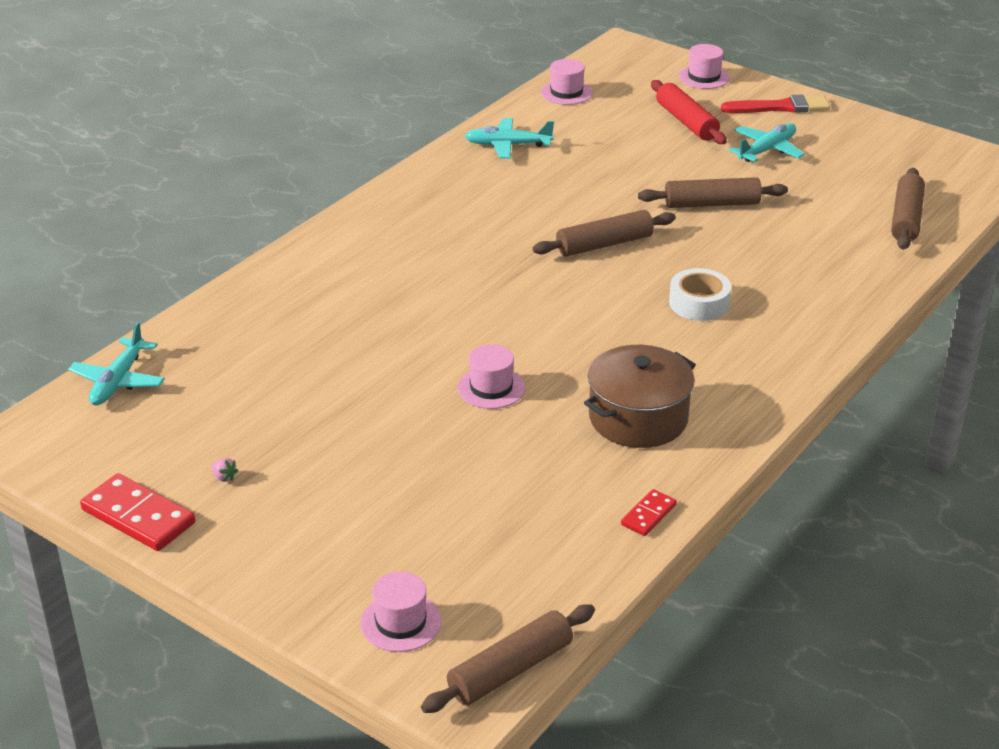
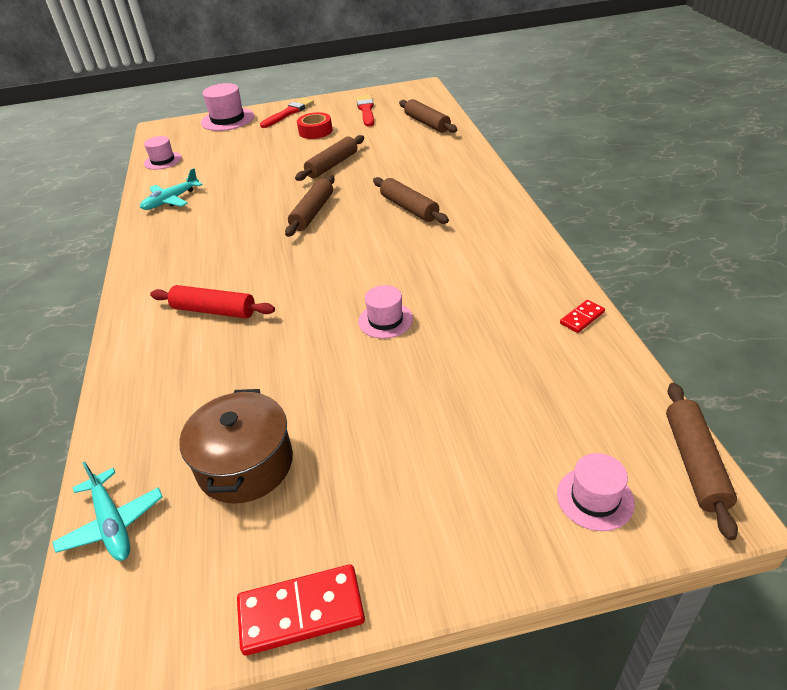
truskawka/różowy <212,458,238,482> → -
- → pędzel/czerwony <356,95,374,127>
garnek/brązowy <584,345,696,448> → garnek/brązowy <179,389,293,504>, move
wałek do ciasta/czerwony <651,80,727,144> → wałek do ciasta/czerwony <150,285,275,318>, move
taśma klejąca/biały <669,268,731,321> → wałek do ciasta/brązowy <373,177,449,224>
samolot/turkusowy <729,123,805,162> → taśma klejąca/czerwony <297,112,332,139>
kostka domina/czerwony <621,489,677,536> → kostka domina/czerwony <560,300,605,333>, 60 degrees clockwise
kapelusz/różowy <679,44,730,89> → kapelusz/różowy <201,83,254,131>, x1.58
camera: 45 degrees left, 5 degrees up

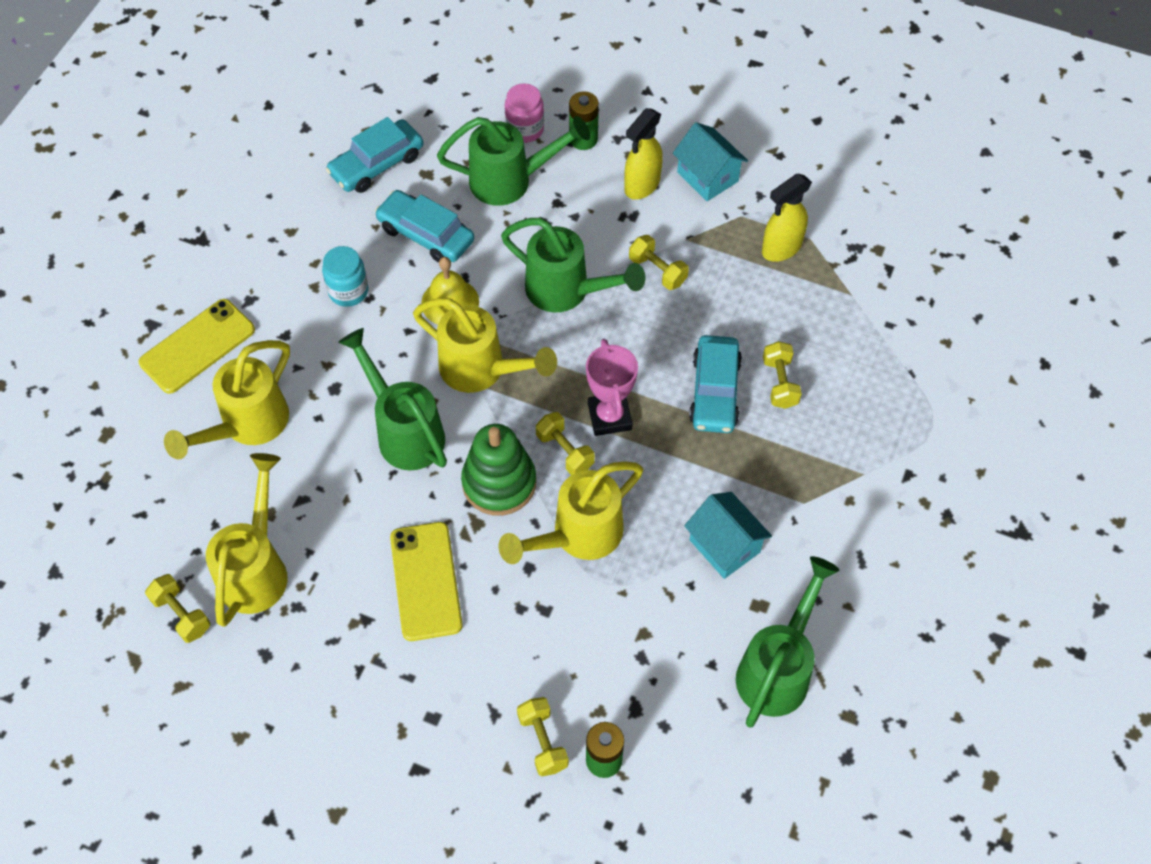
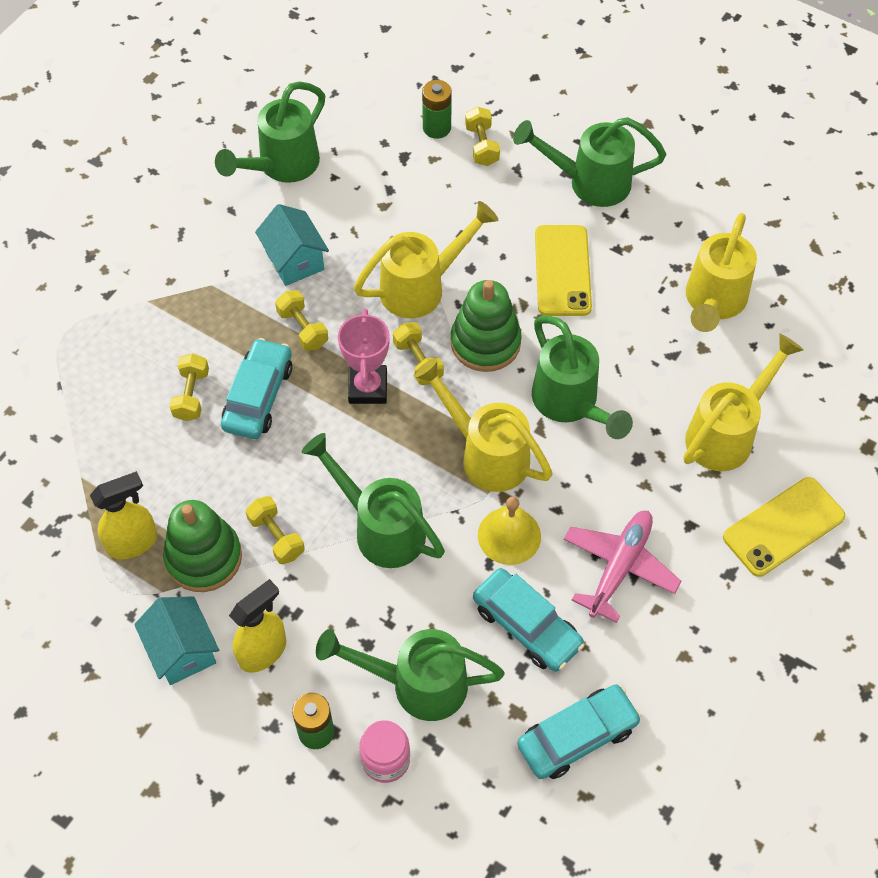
- → zabawka nakładanka/zielony <163,500,242,592>
- → konewka/zielony <513,117,666,207>
hantel/żółty <145,574,211,643> → hantel/żółty <275,290,328,351>, move
słoik/turkusowy <322,246,369,307> → samolot/różowy <564,510,681,623>
camera: 170 degrees left, 0 degrees up

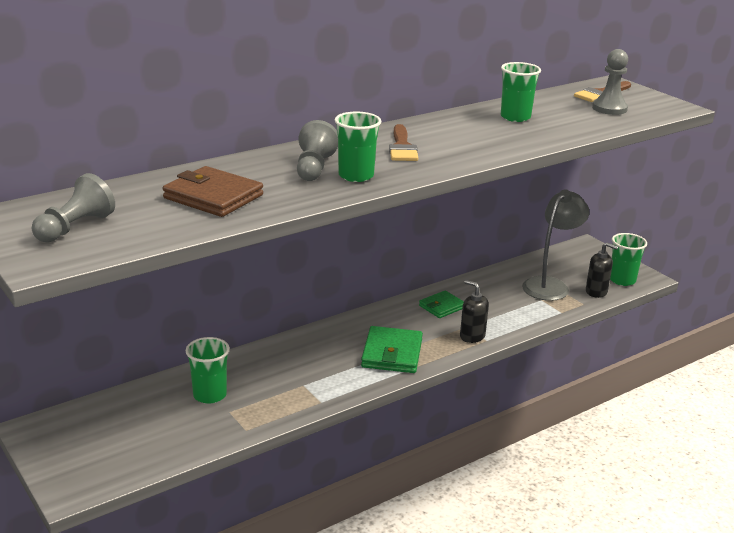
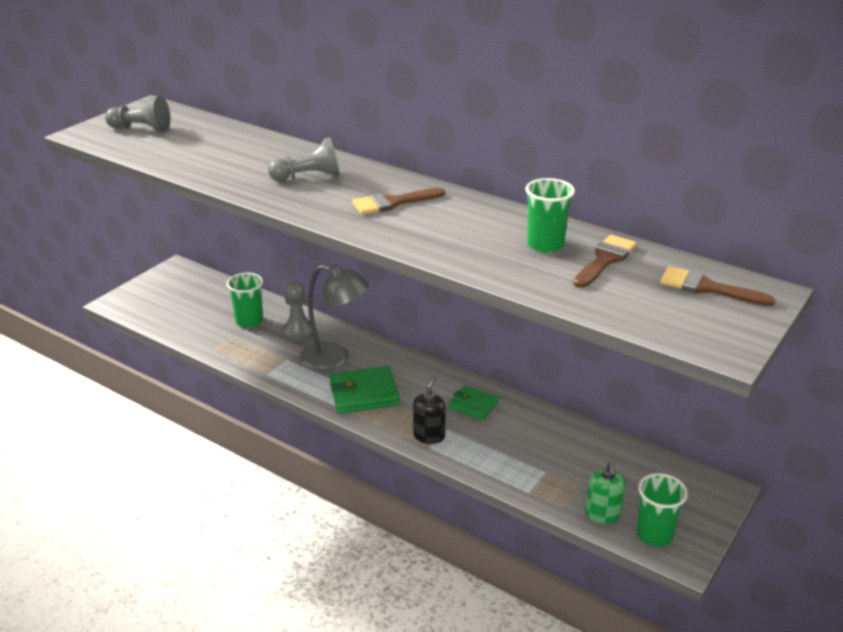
portfel/brązowy <163,166,263,217> → -
szklanka/zielony <335,112,381,182> → -
- → pędzel/brązowy <574,235,637,288>
lampka/szary <522,189,590,301> → lampka/szary <299,264,369,372>, move
pionek/szary <592,49,628,115> → pionek/szary <281,281,313,341>, move
dozownik mydła/czarny <586,243,618,298> → dozownik mydła/zielony <585,461,626,524>
camera: 70 degrees right, 5 degrees up

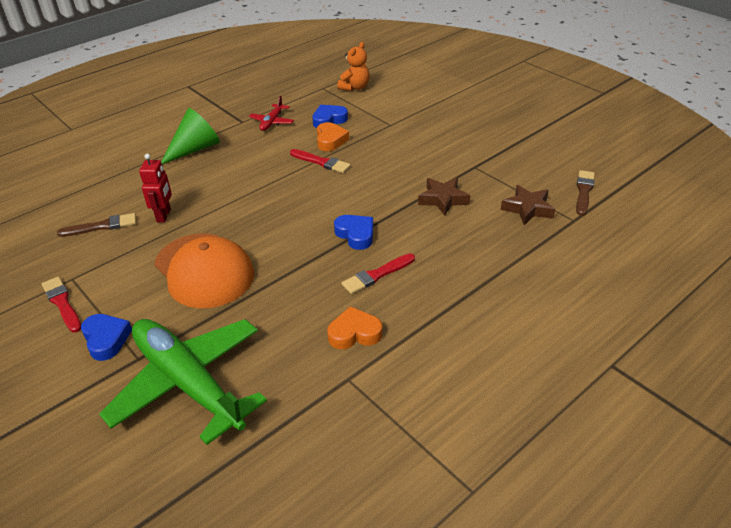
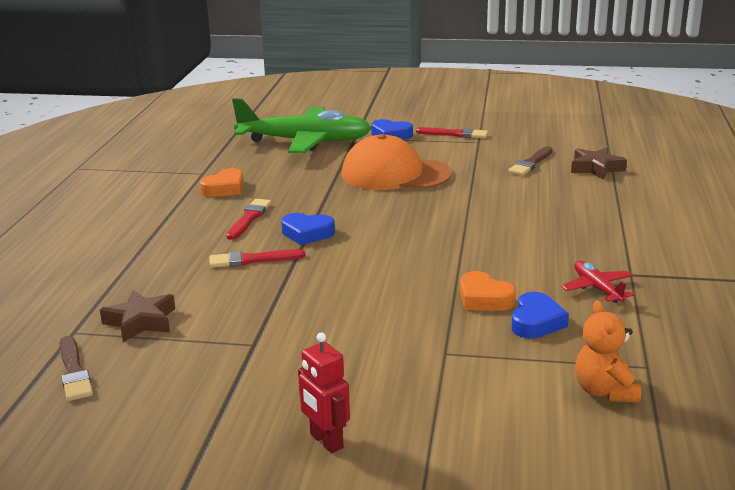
stożek/zielony <161,108,220,164> → -
robot/czerwony <139,154,172,223> → robot/czerwony <298,333,350,453>, move
pędzel/czerwony <290,149,351,173> → pędzel/czerwony <209,249,305,268>, move
gwiazda/brązowy <418,178,470,216> → gwiazda/brązowy <571,148,627,180>, move
camera: 140 degrees right, 15 degrees down

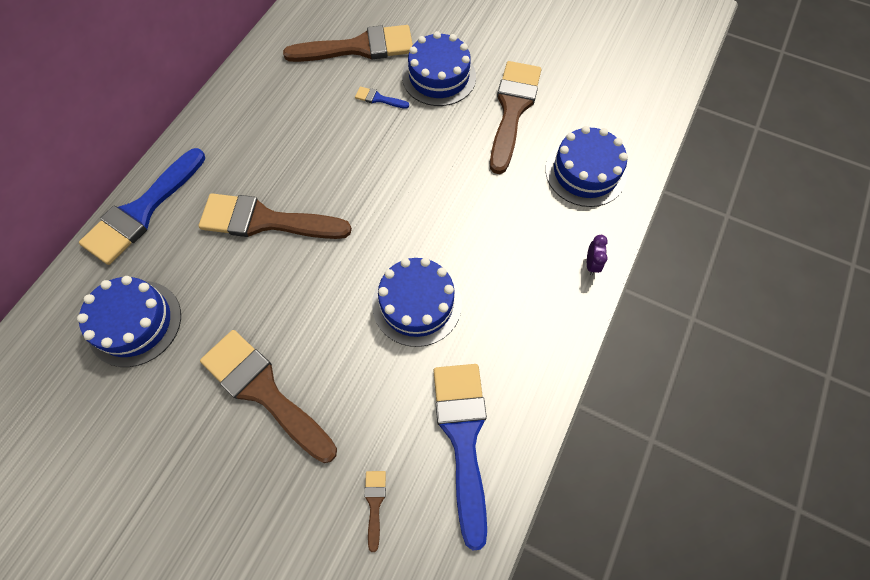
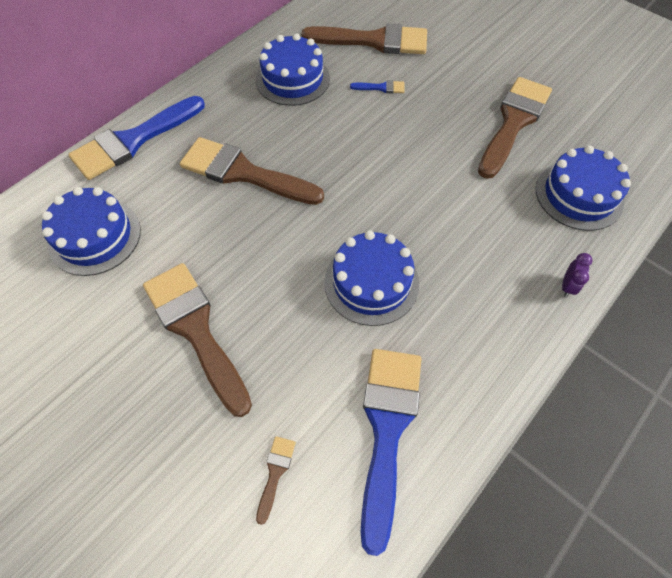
tort/niebieski <402,31,476,106> → tort/niebieski <256,33,330,106>, move
pędzel/niebieski <355,87,409,109> → pędzel/niebieski <350,80,405,94>, 150 degrees clockwise
camera: 15 degrees right, 5 degrees down

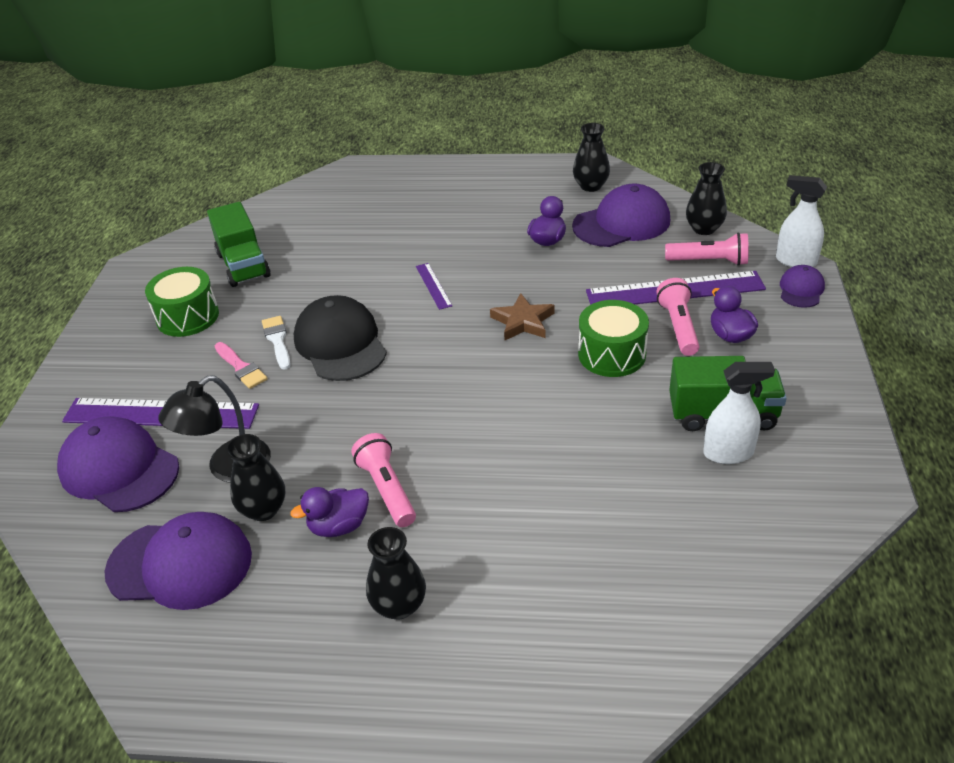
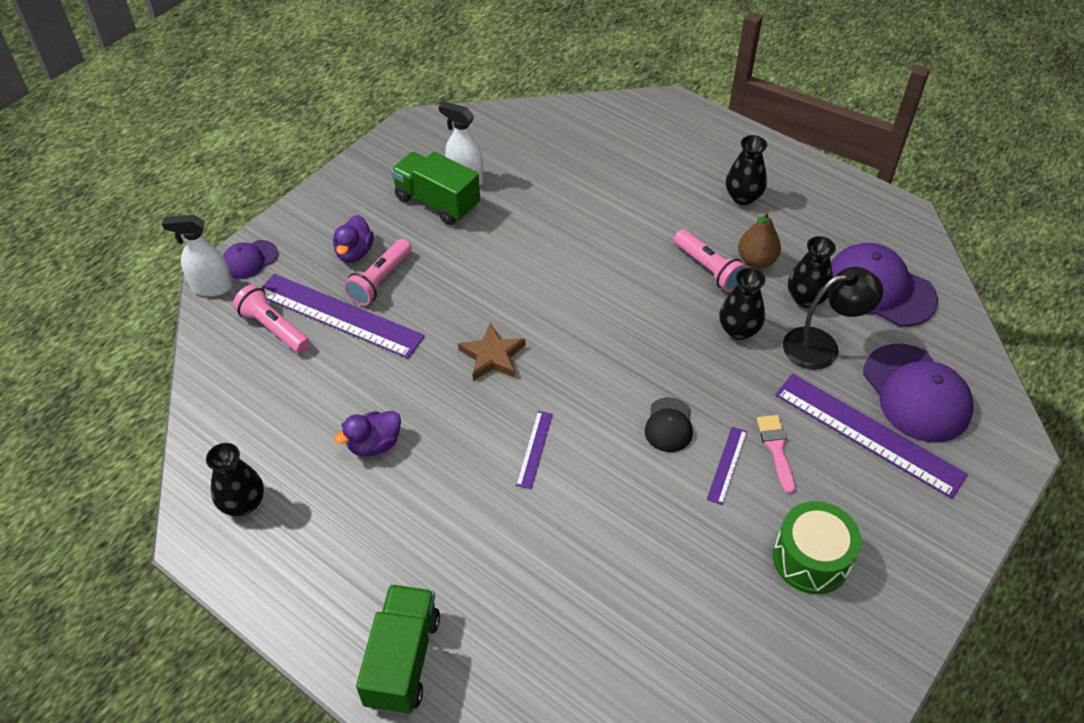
czapka/fioletowy <572,184,670,247> → -
bęben/zielony <578,300,649,377> → -
ciężarówka/zielony <207,202,271,287> → ciężarówka/zielony <356,584,440,715>, move
wazon/czarny <686,162,727,235> → wazon/czarny <719,268,765,340>, move
pędzel/biały <262,316,291,370> → linijka/fioletowy <707,427,747,505>
kaczka/fioletowy <290,487,369,537> → gruszka/brązowy <738,211,781,268>
latarka/różowy <351,433,416,527> → latarka/różowy <674,229,747,292>, 45 degrees counterclockwise
spryskiwacz/biały <776,175,827,267> → spryskiwacz/biały <162,215,233,296>, 120 degrees clockwise
czapka/czarny <294,295,387,381> → czapka/czarny <645,397,693,452>, x0.52
camera: 150 degrees left, 10 degrees up

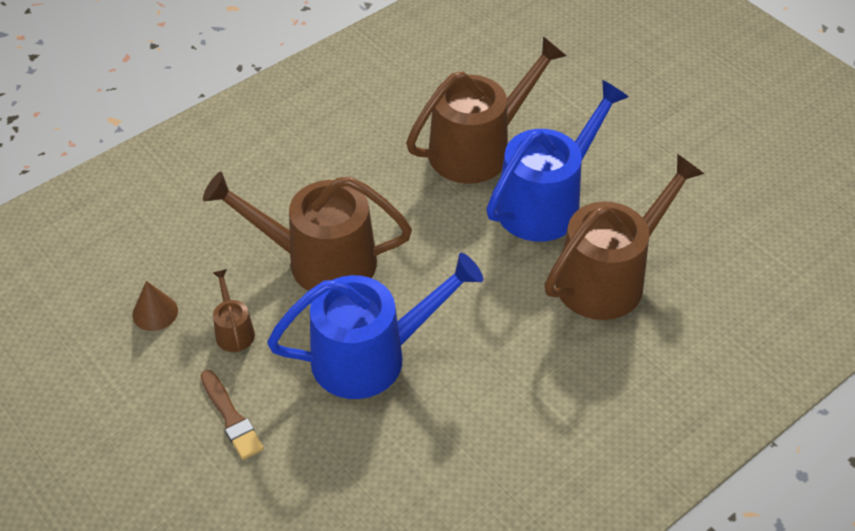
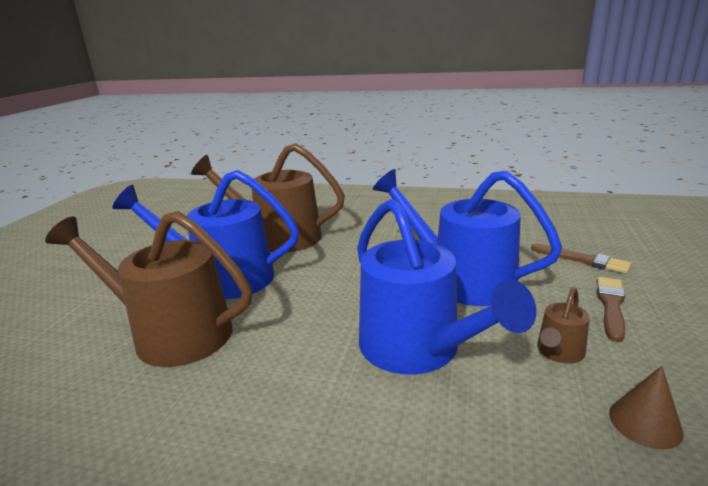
- → pędzel/brązowy <531,243,631,274>
konewka/brązowy <203,172,412,291> → konewka/niebieski <357,199,537,374>
camera: 125 degrees left, 25 degrees down

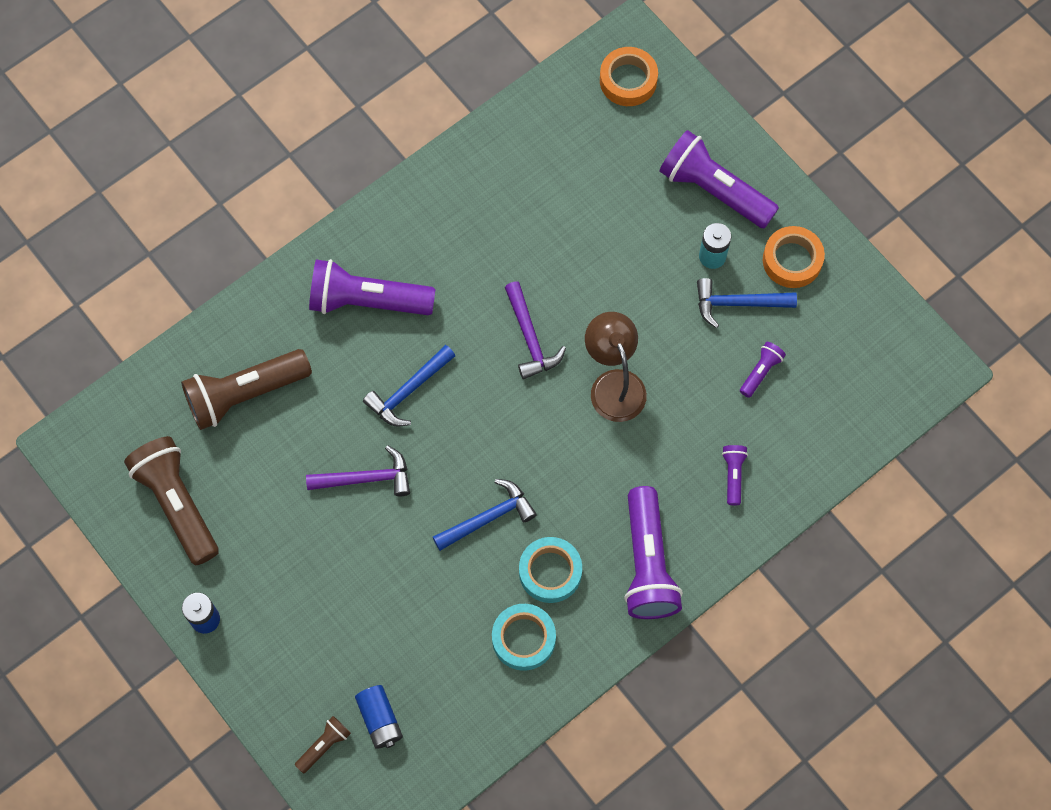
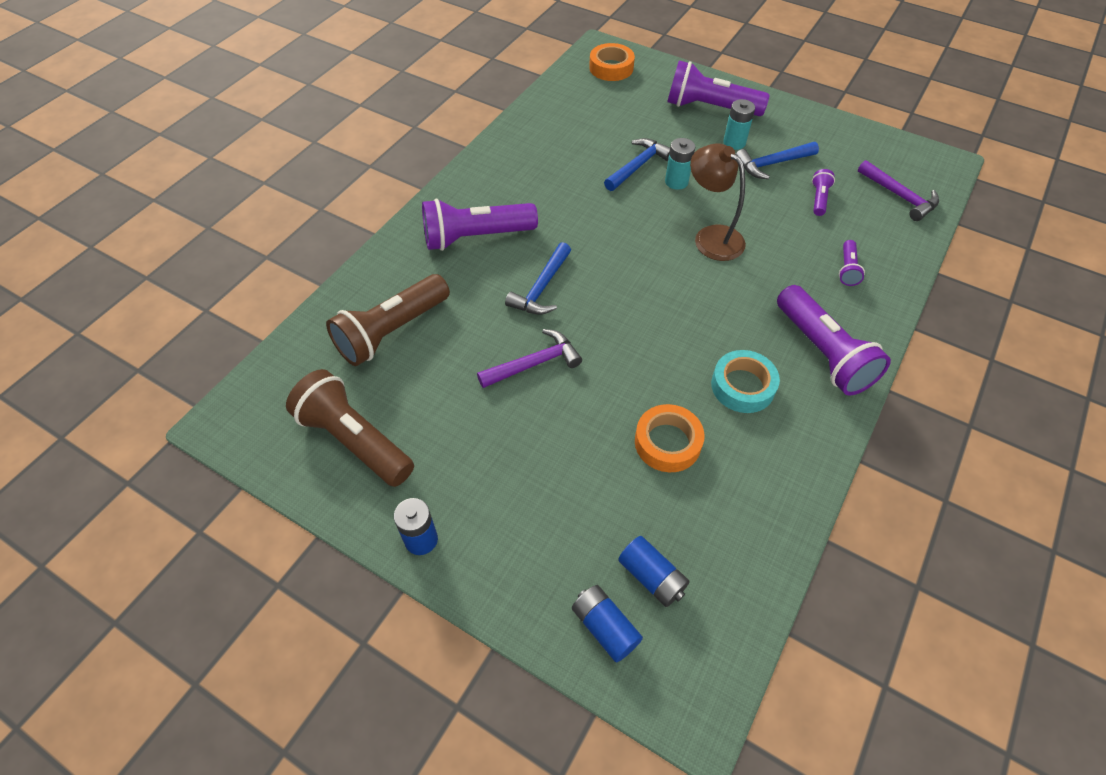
taśma klejąca/turkusowy <492,604,556,671> → -
- → bateria/turkusowy <665,138,695,190>
młotek/niebieski <433,479,537,551> → młotek/niebieski <604,138,670,191>, move
młotek/fioletowy <505,282,566,379> → młotek/fioletowy <858,160,939,221>, move
taśma klejąca/pomarańczowy <763,226,825,288> → taśma klejąca/pomarańczowy <635,404,705,472>, move
latarka/brązowy <295,716,351,774> → bateria/niebieski <572,585,643,663>
latarka/fioletowy <722,445,748,505> → latarka/fioletowy <839,240,865,286>, 150 degrees counterclockwise
camera: 20 degrees left, 15 degrees down

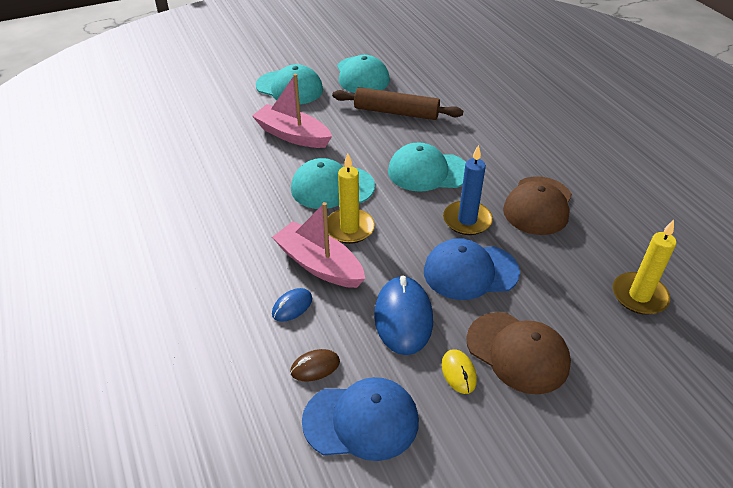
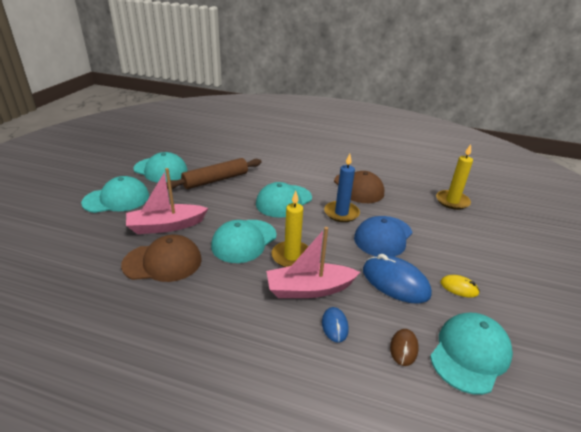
czapka/brązowy <466,312,571,394> → czapka/brązowy <121,235,202,282>, move
czapka/niebieski <302,377,419,461> → czapka/turkusowy <430,313,513,395>
camera: 50 degrees left, 10 degrees down

